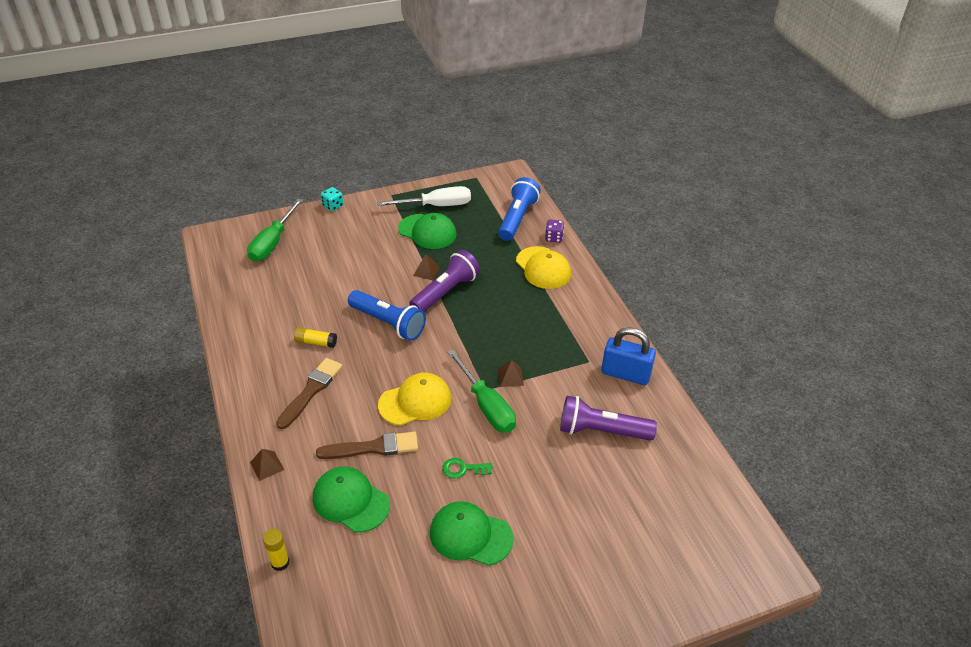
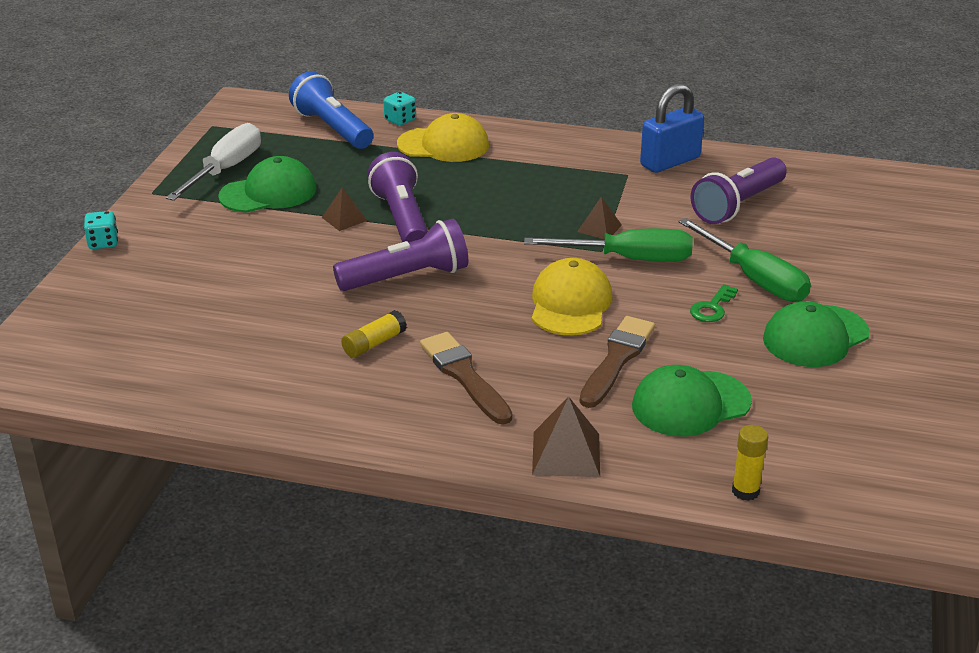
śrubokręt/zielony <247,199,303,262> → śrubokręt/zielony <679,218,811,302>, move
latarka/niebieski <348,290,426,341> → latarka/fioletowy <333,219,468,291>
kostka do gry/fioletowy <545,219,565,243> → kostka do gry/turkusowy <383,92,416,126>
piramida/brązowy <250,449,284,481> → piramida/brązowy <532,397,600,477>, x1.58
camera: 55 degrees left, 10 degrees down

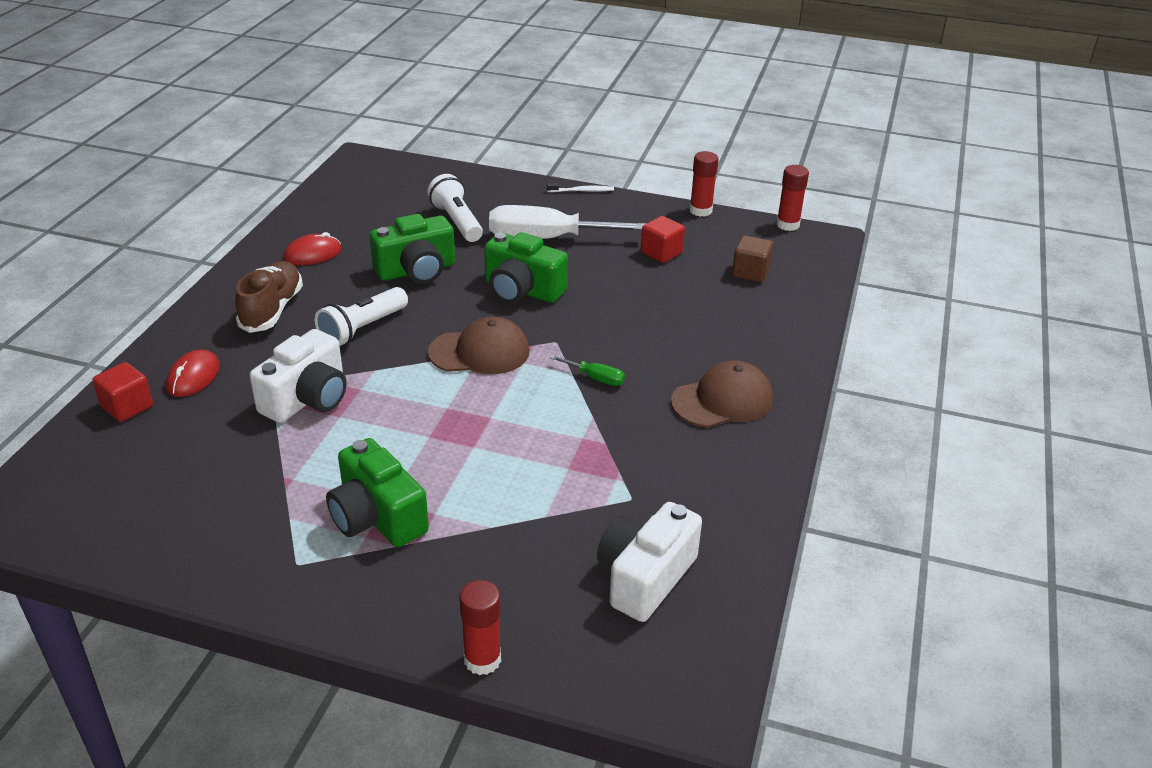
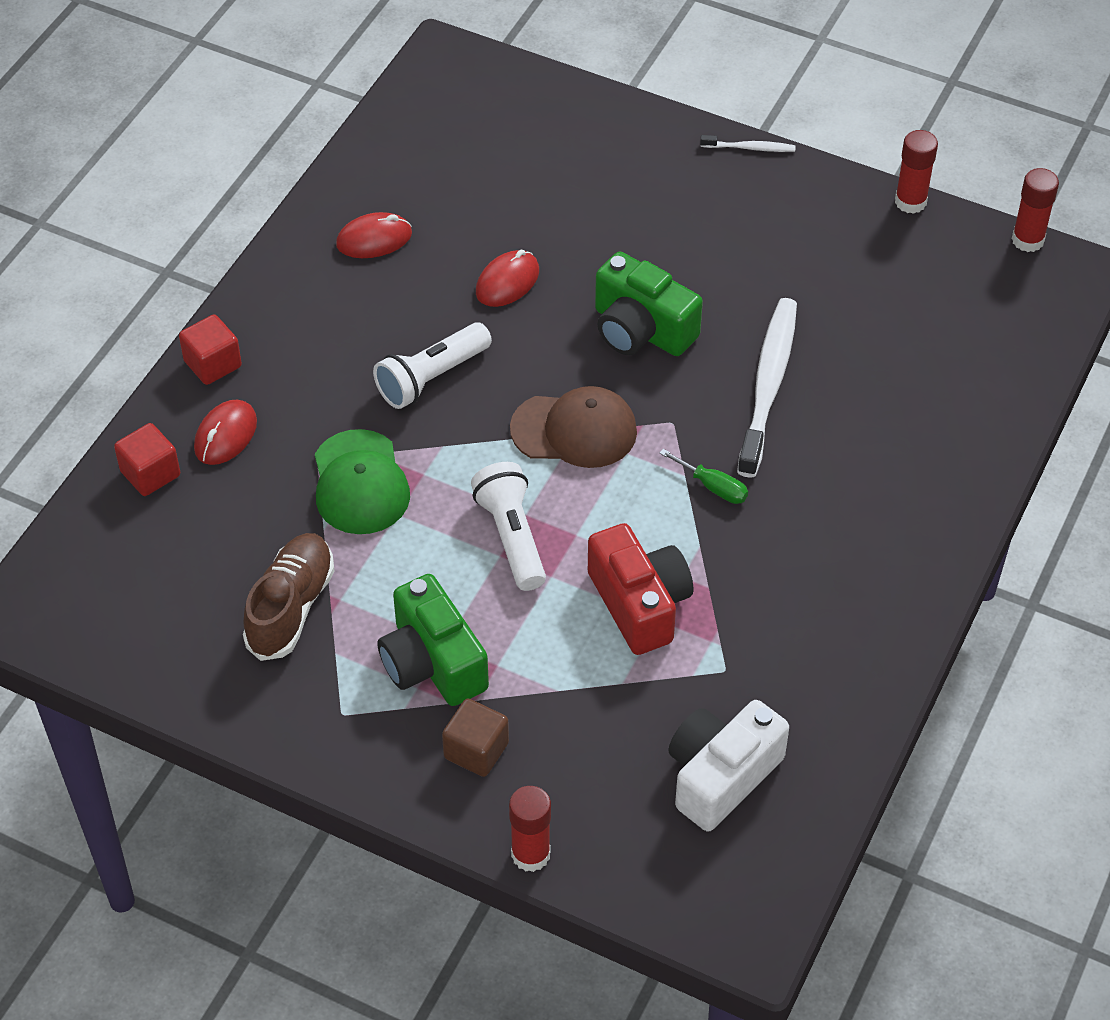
śrubokręt/biały <489,205,647,239> → -
czapka/brązowy <671,361,773,428> → -
- → aparat fotograficzny/czerwony <588,523,693,655>
- → szczoteczka do zębów/biały <737,298,797,478>
but/brązowy <235,261,303,333> → but/brązowy <243,533,335,661>, move
latarka/biały <427,174,483,242> → latarka/biały <471,462,546,591>, move
sześcian/czerwony <641,216,685,263> → sześcian/czerwony <179,314,242,385>, move
sześcian/brązowy <732,235,773,282> → sześcian/brązowy <442,699,509,777>, move
aparat fotograficzny/biały <250,329,346,423> → czapka/zielony <315,429,410,534>
aparat fotograficzny/zielony <369,214,455,284> → myszka/czerwony <476,250,539,307>
camera: 10 degrees right, 15 degrees up

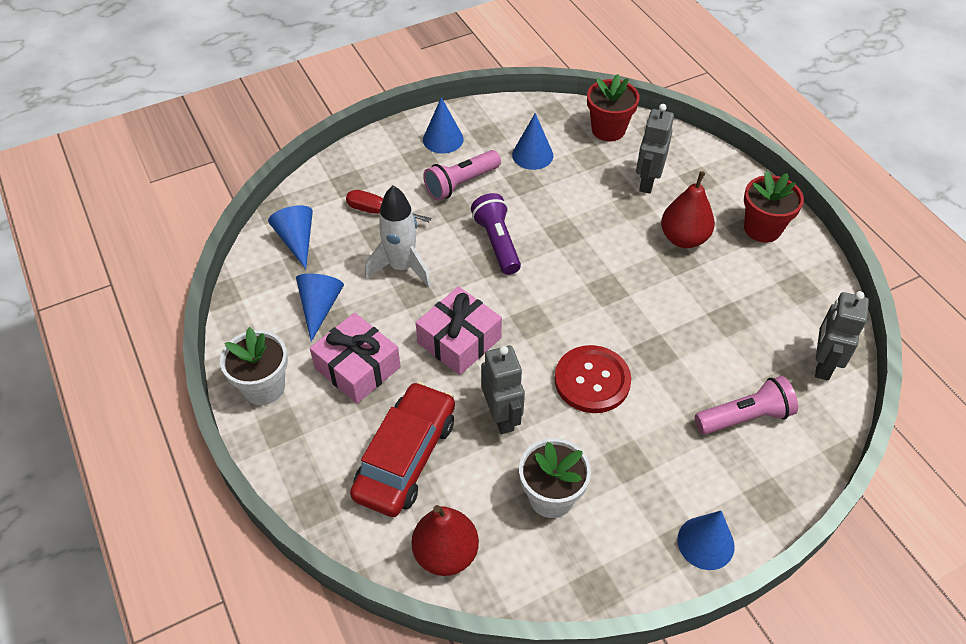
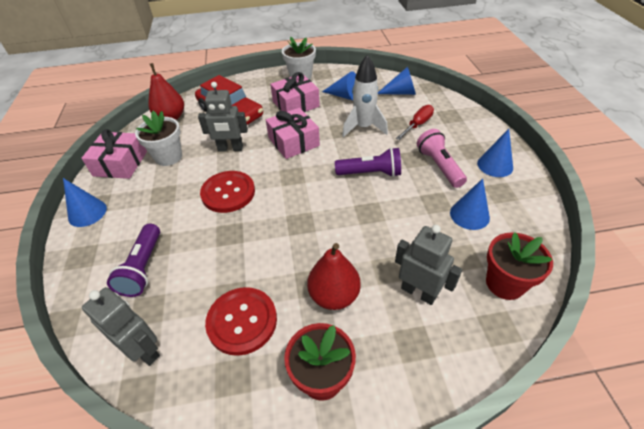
- → prezent/różowy <81,129,147,179>
- → guzik/czerwony <205,287,277,356>
latarka/różowy <695,376,798,435> → latarka/fioletowy <107,224,160,297>
camera: 110 degrees right, 5 degrees down

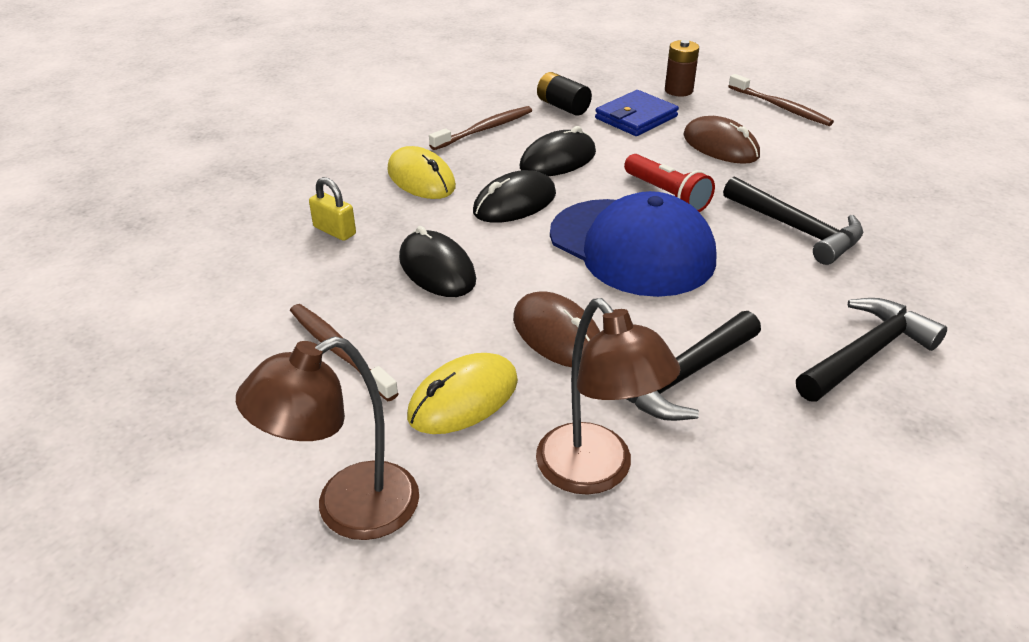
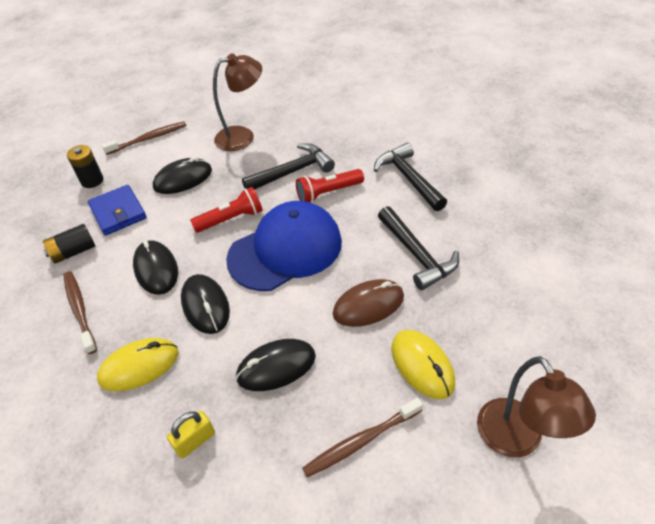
- → latarka/czerwony <296,169,364,203>
lampka/brązowy <536,298,681,495> → lampka/brązowy <213,53,262,151>, move
bateria/brązowy <665,40,699,97> → bateria/czarny <67,145,103,188>
myszka/brązowy <683,116,760,164> → myszka/czarny <153,157,212,194>
camera: 75 degrees left, 10 degrees up

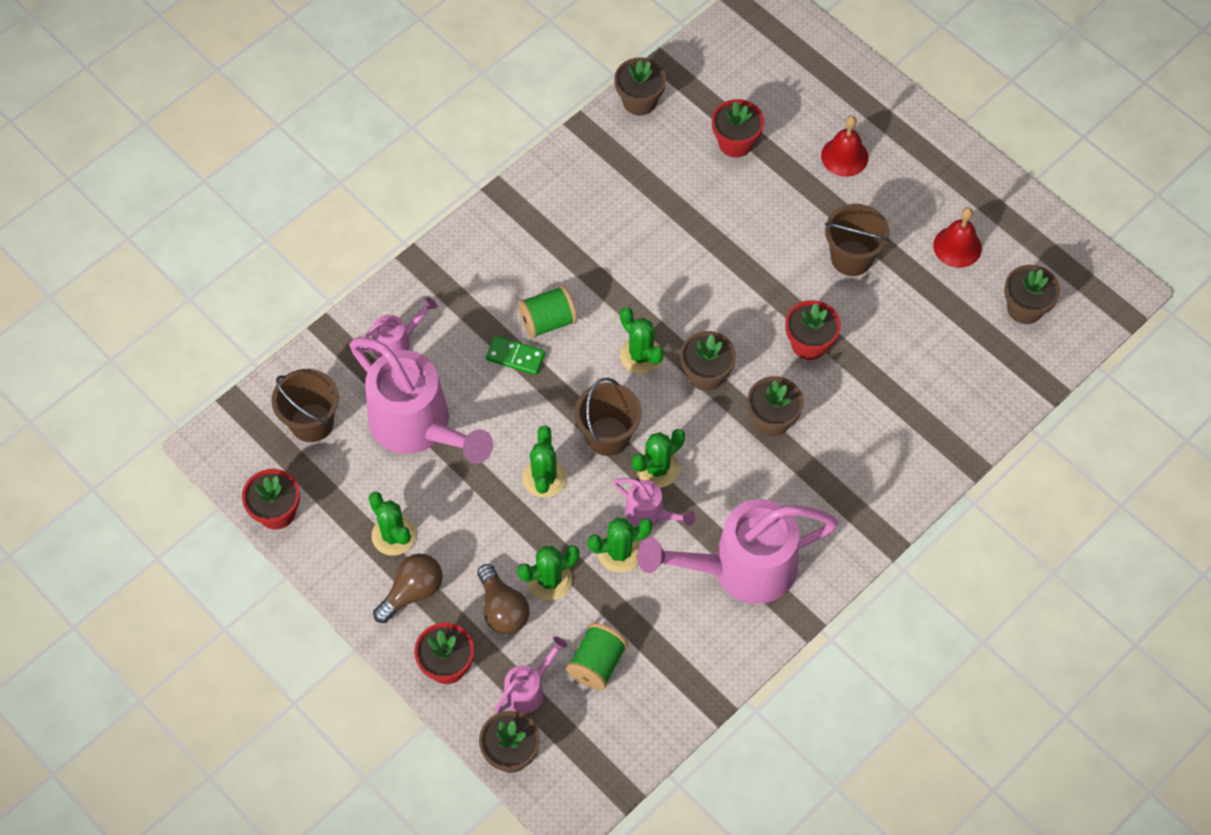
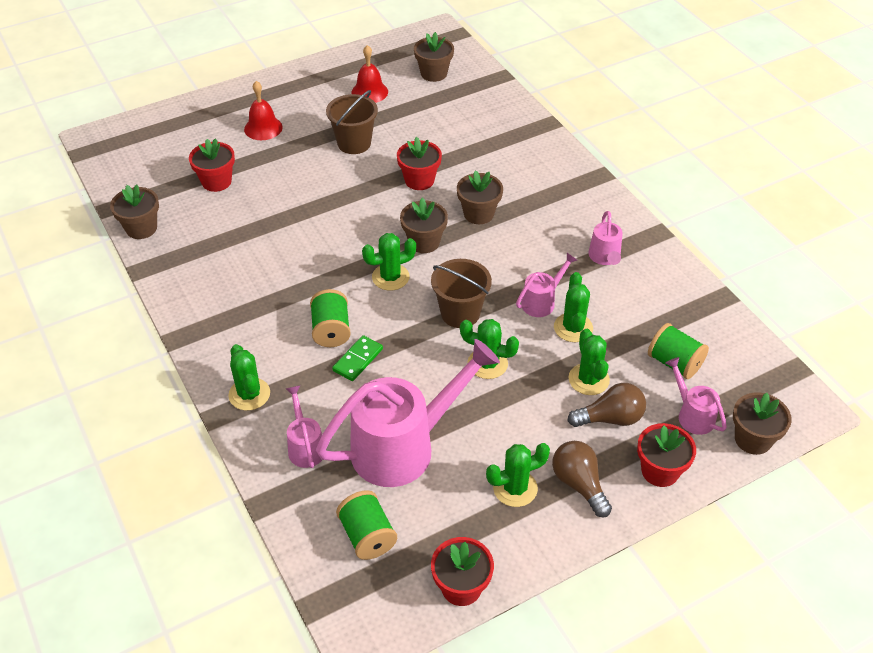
kaktus/zielony <632,429,685,488> → kaktus/zielony <228,344,270,410>, move
wiadro/brązowy <272,369,339,442> → szpulka/zielony <336,490,397,560>
konewka/różowy <637,499,838,604> → konewka/różowy <589,211,622,265>, x0.46
camera: 75 degrees left, 15 degrees down

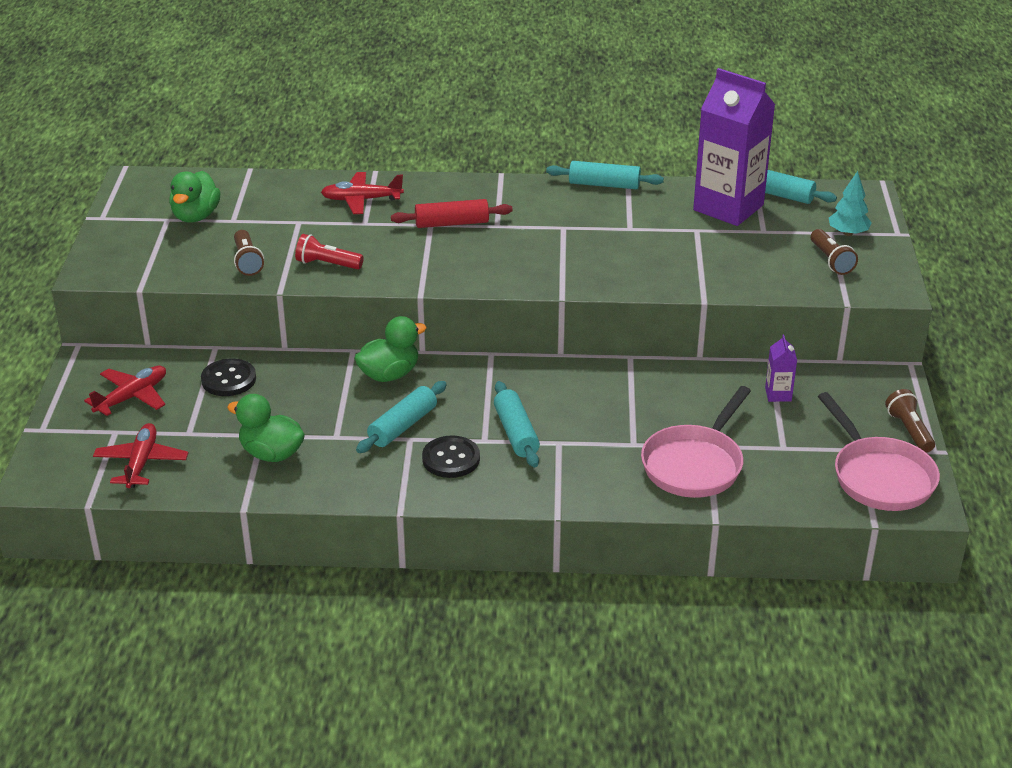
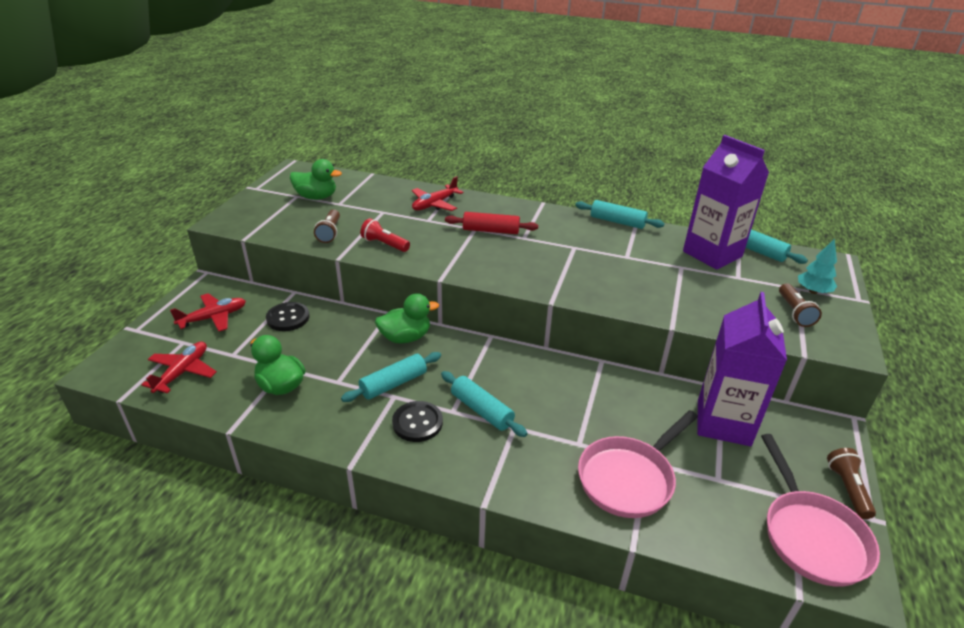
kaczka/zielony <169,171,221,222> → kaczka/zielony <290,159,342,200>, 105 degrees counterclockwise
samolot/czerwony <321,172,404,214> → samolot/czerwony <412,176,464,211>, 60 degrees counterclockwise
wałek do ciasta/turkusowy <494,381,540,467> → wałek do ciasta/turkusowy <441,371,528,437>, 45 degrees counterclockwise
karton mleka/fioletowy <765,335,797,402> → karton mleka/fioletowy <697,292,787,446>, x2.43
camera: 15 degrees right, 0 degrees up

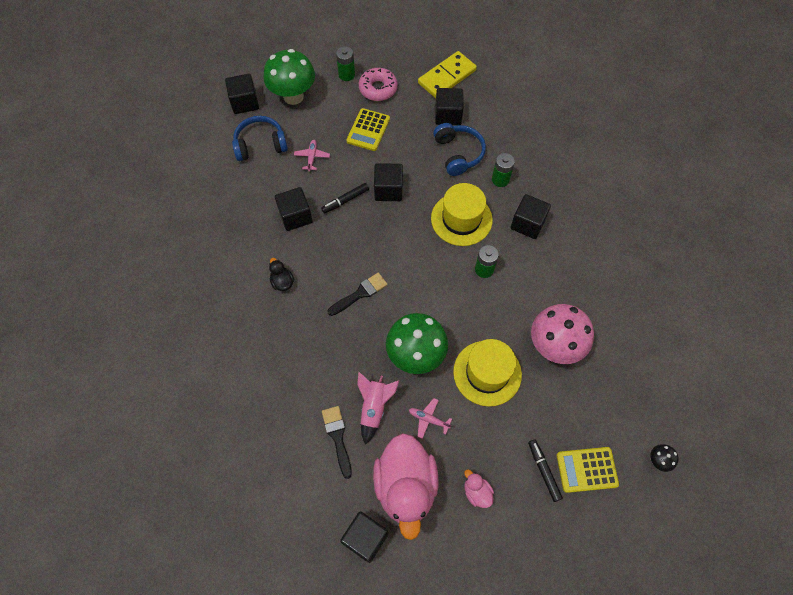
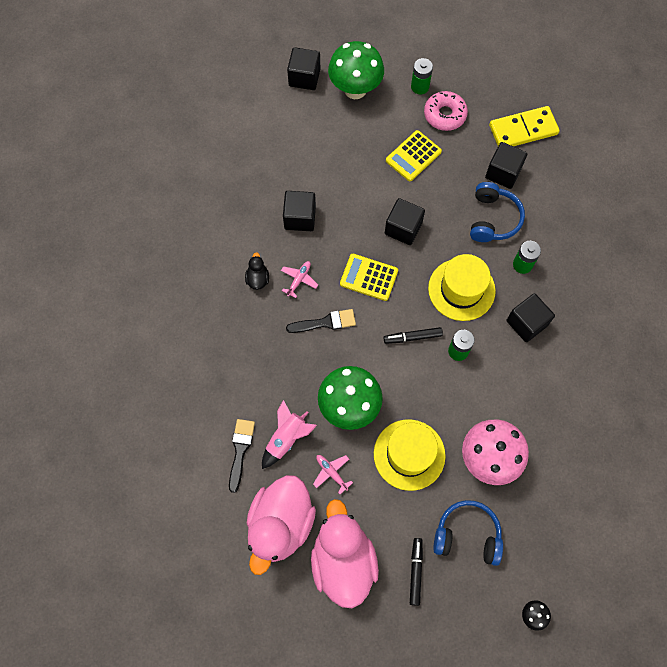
sześcian/czarny <340,511,388,563> → -
słuchawki/niebieski <232,116,288,161> → słuchawki/niebieski <433,500,503,566>, move
samolot/różowy <294,140,330,171> → samolot/różowy <281,261,318,298>, move
flamaster/czarny <321,183,369,214> → flamaster/czarny <384,327,443,344>, move
kalkulator/żółty <557,447,619,493> → kalkulator/żółty <340,254,398,301>, move
kaczka/różowy <464,469,494,508> → kaczka/różowy <311,499,379,608>, x2.41
camera: 25 degrees right, 5 degrees up

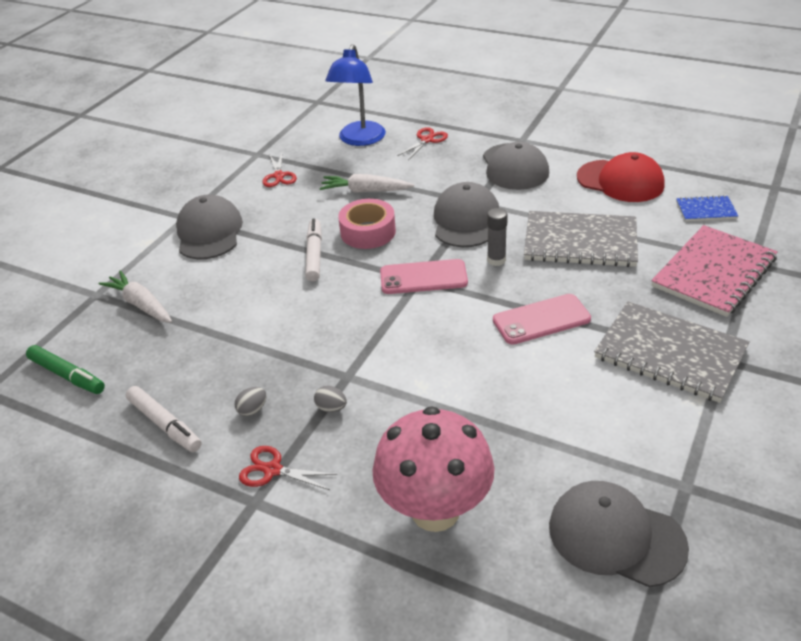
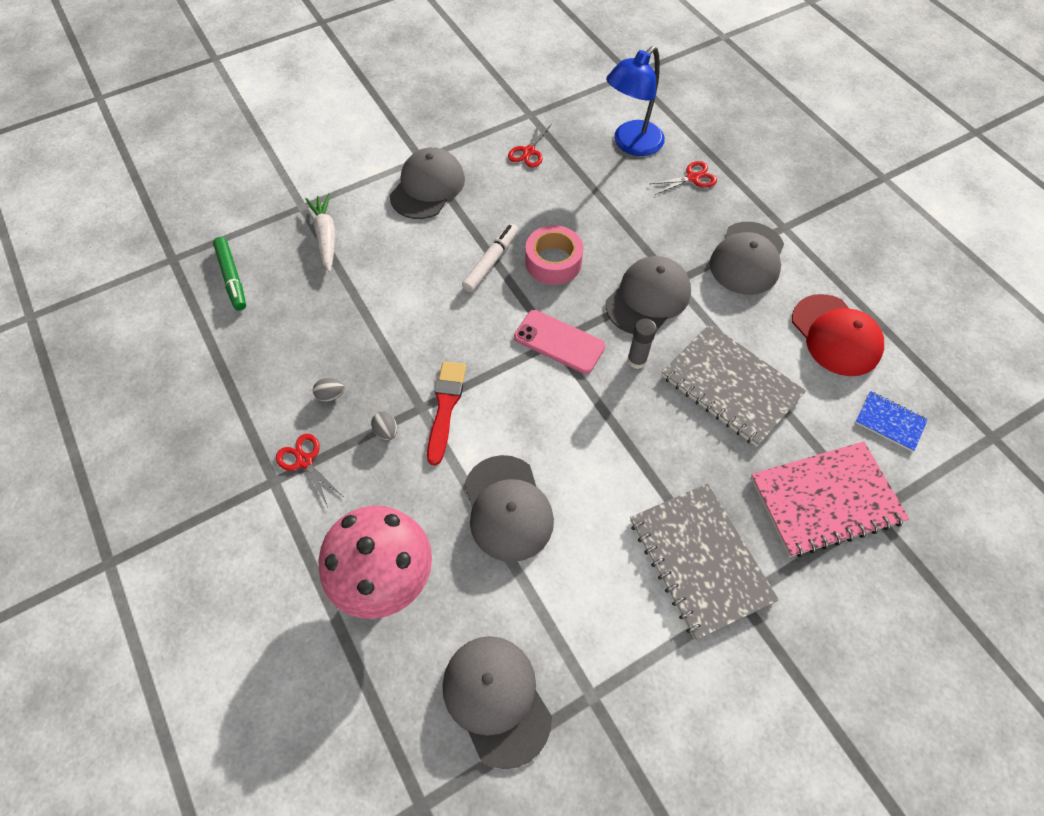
flamaster/biały <126,386,202,452> → -
marchewka/biały <320,174,414,193> → -
telefon/różowy <493,294,591,345> → -
- → pędzel/czerwony <427,361,466,465>
- → czapka/szary <464,455,554,562>
camera: 30 degrees right, 20 degrees up

